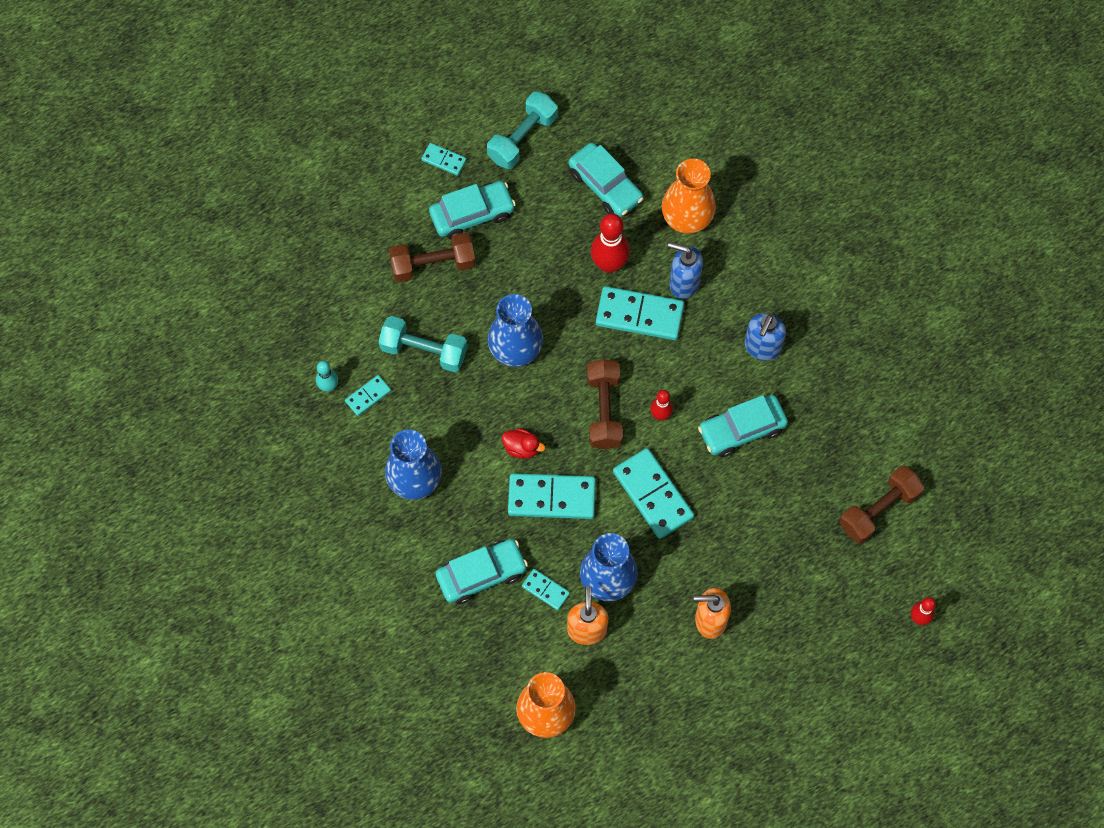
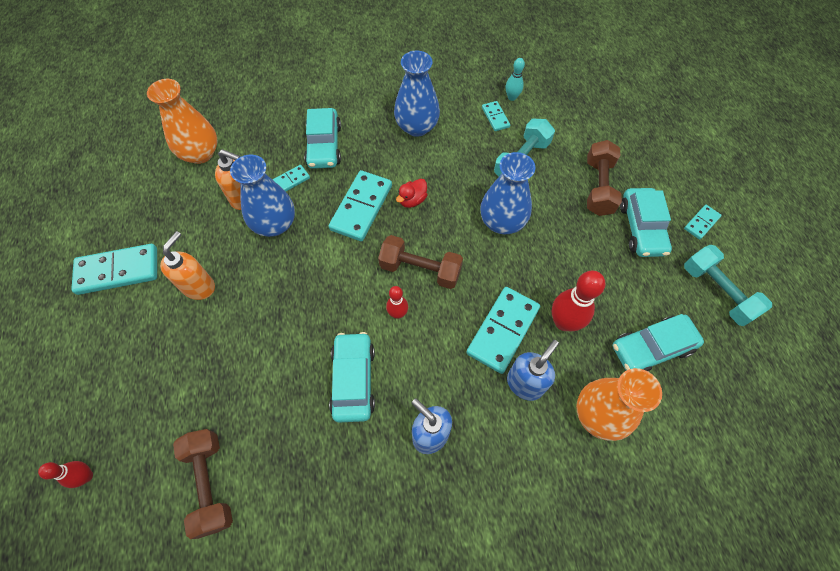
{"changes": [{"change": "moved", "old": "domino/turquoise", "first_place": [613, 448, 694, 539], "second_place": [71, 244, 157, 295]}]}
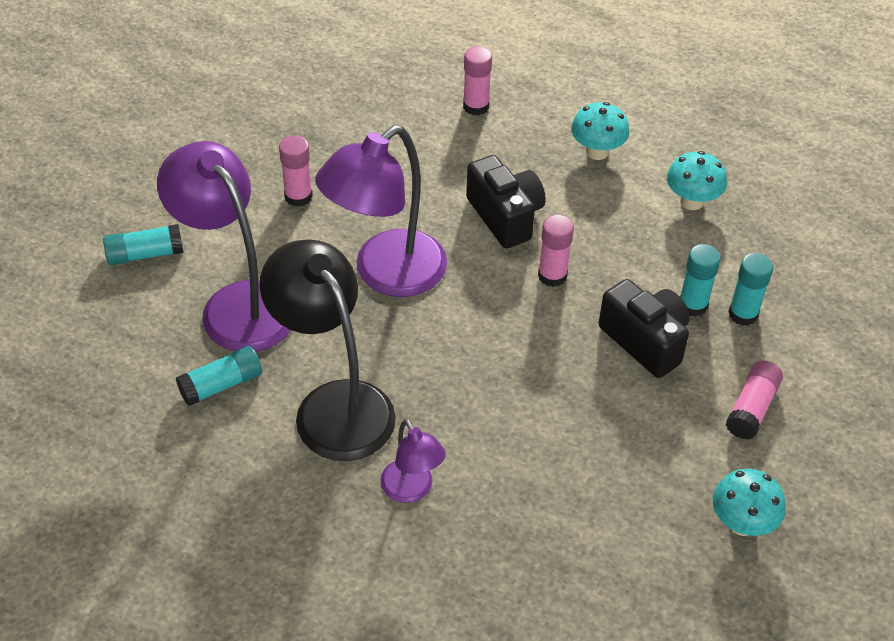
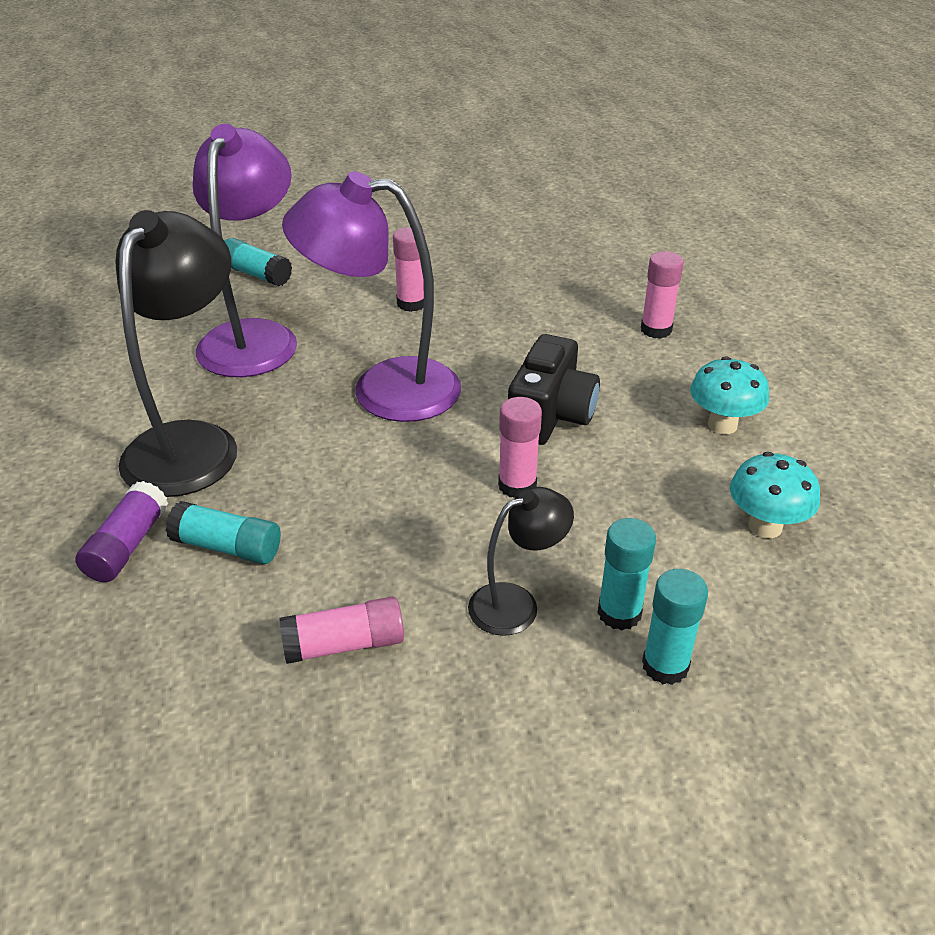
{"changes": [{"change": "moved", "old": "bâton de colle/turquoise", "first_place": [176, 346, 262, 406], "second_place": [166, 501, 281, 564]}, {"change": "replaced", "old": "lampe/violet", "new": "bâton de colle/violet", "first_place": [380, 419, 446, 503], "second_place": [75, 481, 168, 582]}, {"change": "replaced", "old": "appareil photo/noir", "new": "lampe/noir", "first_place": [599, 279, 690, 378], "second_place": [468, 487, 574, 636]}, {"change": "removed", "old": "champignon/turquoise", "first_place": [713, 469, 786, 536]}, {"change": "moved", "old": "bâton de colle/rose", "first_place": [726, 360, 783, 440], "second_place": [279, 597, 404, 664]}]}
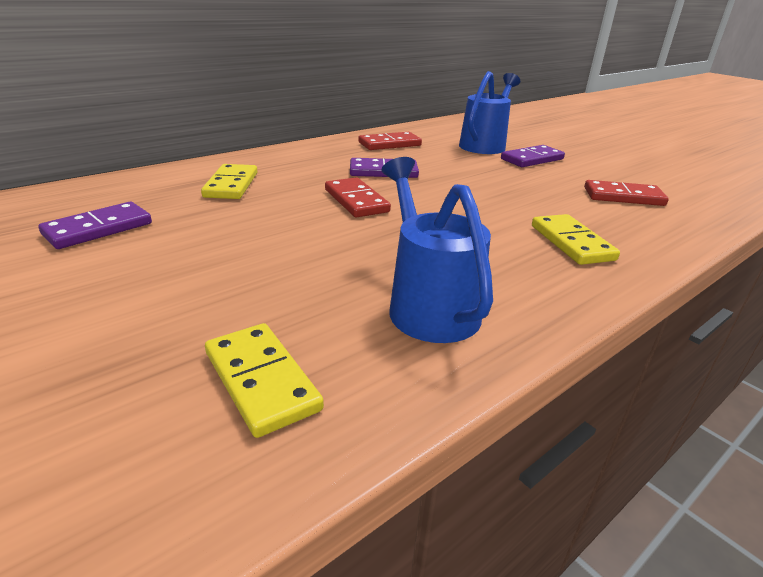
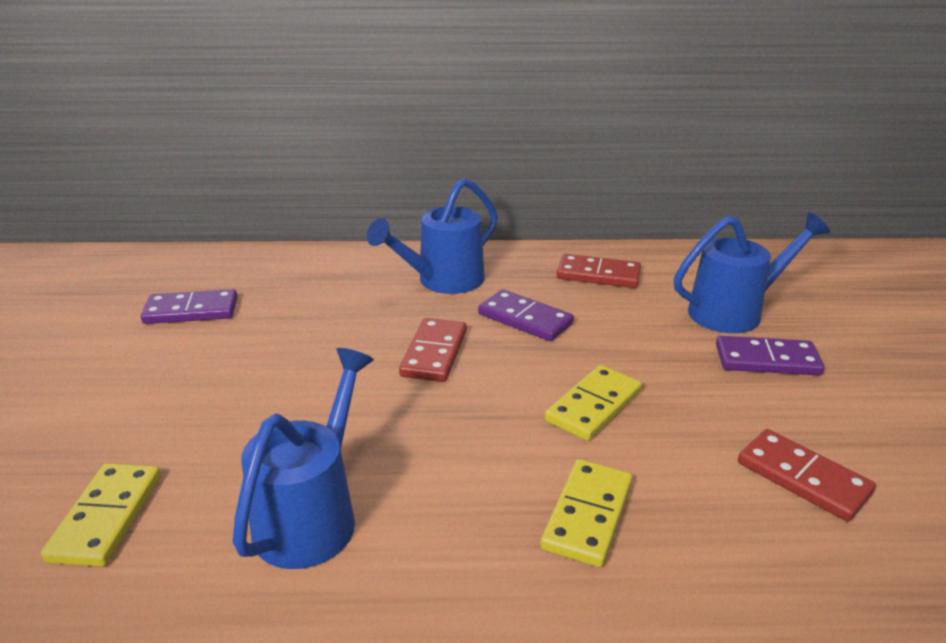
{"changes": [{"change": "moved", "old": "domino/jaune", "first_place": [201, 164, 257, 199], "second_place": [545, 365, 642, 441]}, {"change": "added", "new": "arrosoir/bleu", "second_place": [367, 178, 498, 294]}]}
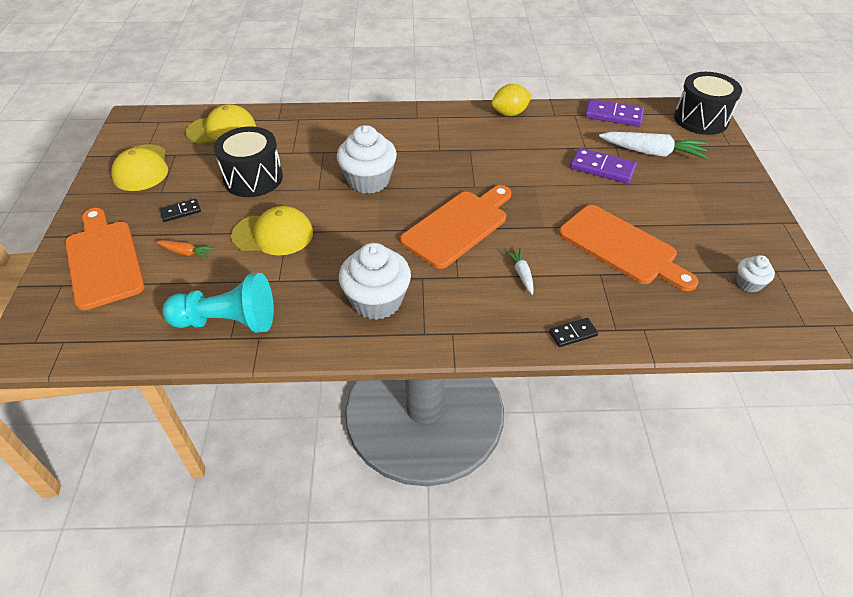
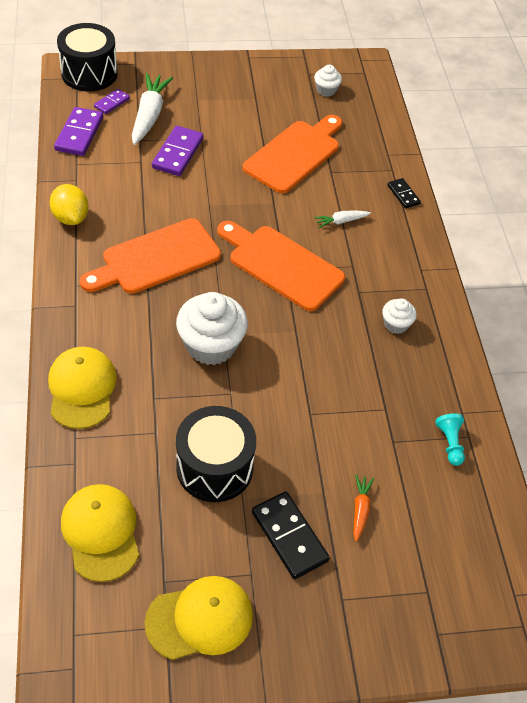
{"changes": [{"change": "moved", "old": "planche à découper/orange", "first_place": [65, 208, 145, 310], "second_place": [80, 218, 221, 294]}, {"change": "resized", "old": "domino/noir", "first_place": [160, 199, 201, 222], "second_place": [252, 491, 330, 579], "factor": 1.74}, {"change": "resized", "old": "pion/turquoise", "first_place": [162, 273, 274, 333], "second_place": [435, 413, 465, 466], "factor": 0.47}, {"change": "moved", "old": "casquette/jaune", "first_place": [231, 206, 313, 255], "second_place": [48, 347, 117, 429]}, {"change": "resized", "old": "muffin/blanc", "first_place": [339, 243, 411, 320], "second_place": [382, 299, 417, 334], "factor": 0.51}, {"change": "added", "new": "domino/violet", "second_place": [94, 89, 130, 114]}]}
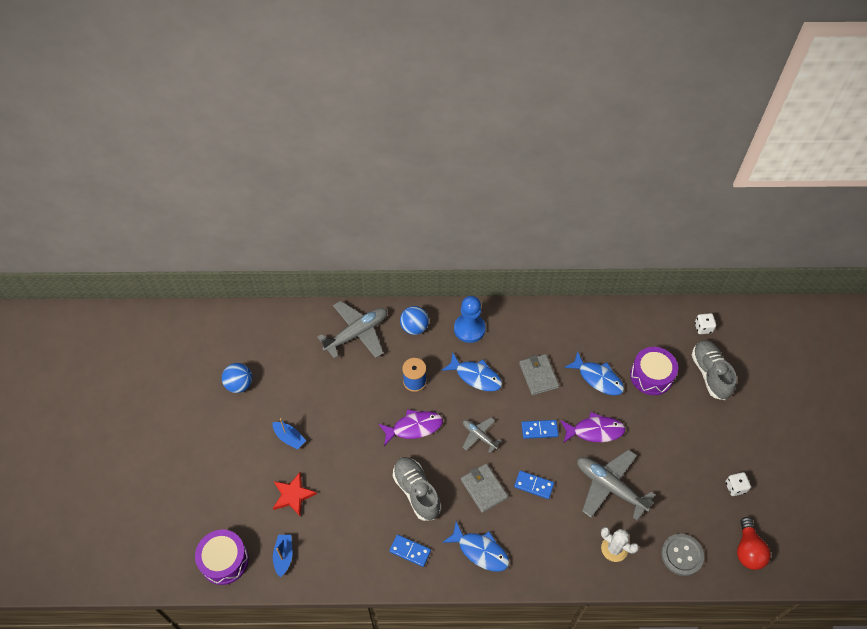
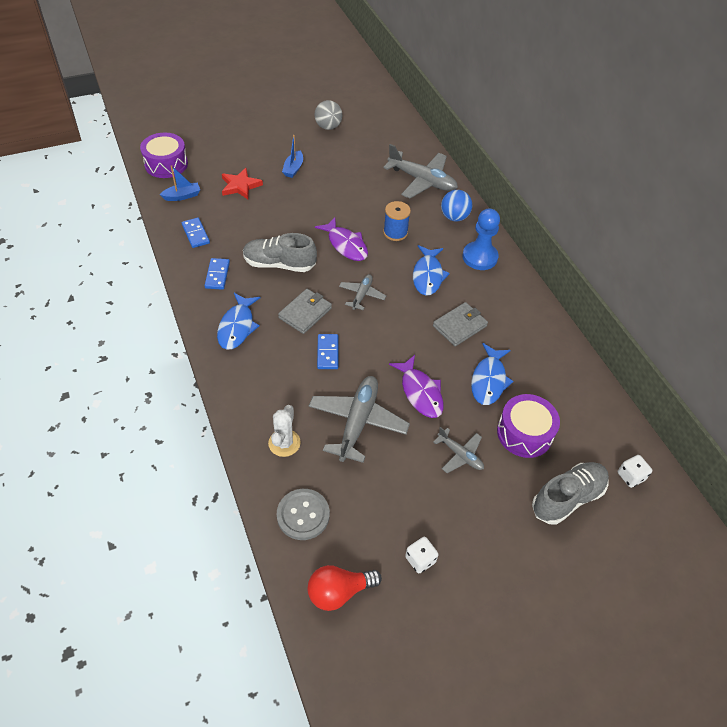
{"changes": [{"change": "recoloured", "old": "balle/bleu", "new": "balle/gris", "first_place": [222, 363, 252, 393], "second_place": [314, 100, 342, 130]}, {"change": "turned", "old": "chaussure/gris", "first_place": [393, 457, 441, 521], "second_place": [243, 233, 317, 272], "degrees": -120}, {"change": "moved", "old": "domino/bleu", "first_place": [521, 420, 559, 439], "second_place": [182, 218, 210, 248]}, {"change": "added", "new": "avion/gris", "second_place": [433, 427, 484, 473]}]}
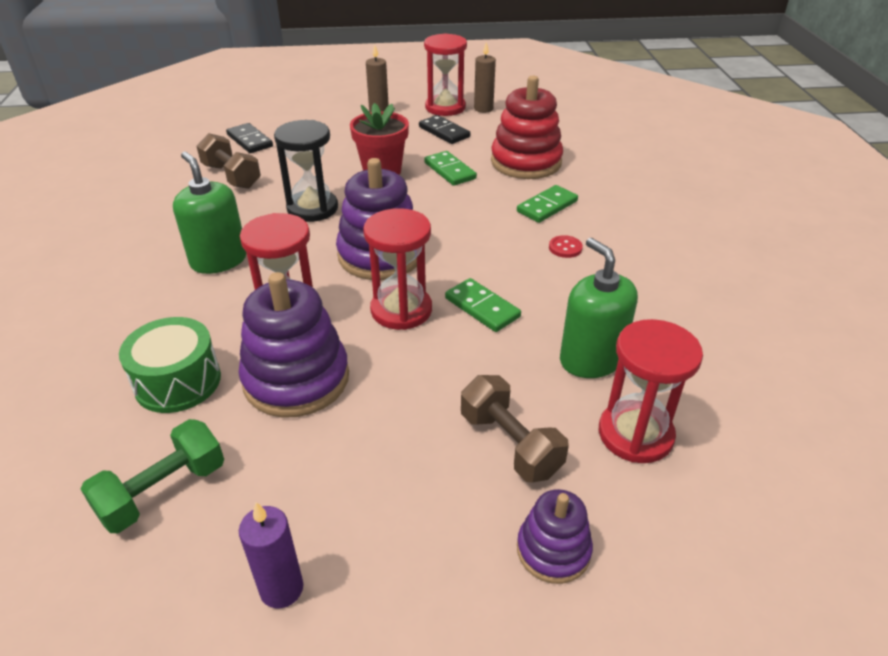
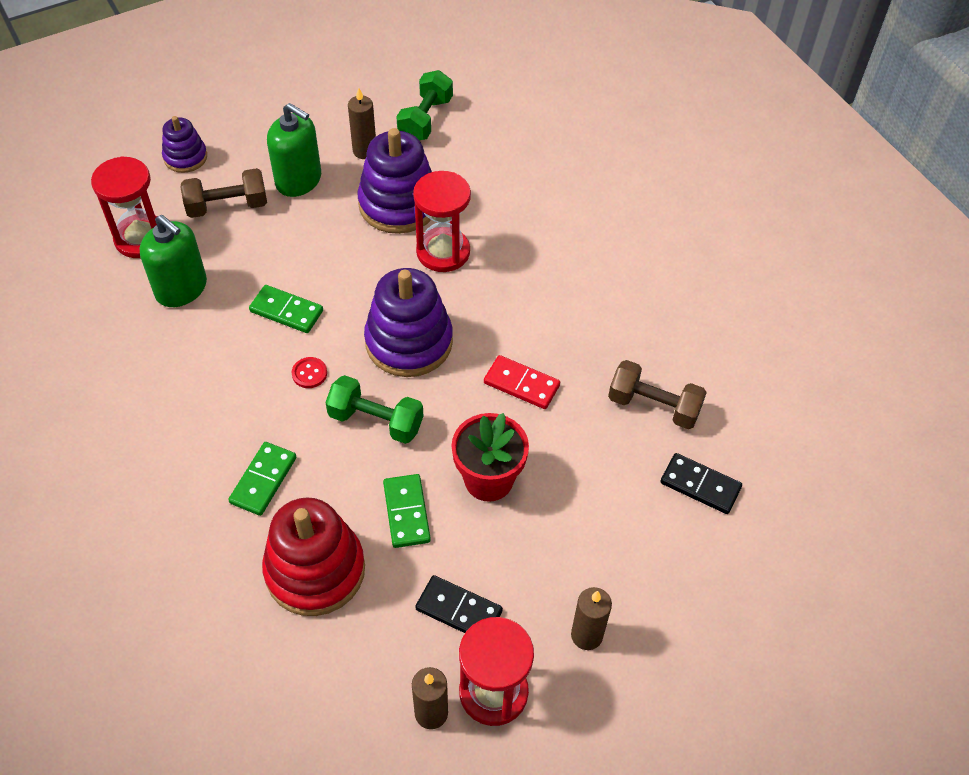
{"changes": [{"change": "removed", "old": "tambour/vert", "first_place": [119, 317, 221, 413]}, {"change": "moved", "old": "distributeur de savon/vert", "first_place": [173, 152, 247, 274], "second_place": [267, 103, 321, 197]}, {"change": "removed", "old": "bougie/violet", "first_place": [239, 502, 303, 608]}, {"change": "replaced", "old": "sablier/noir", "new": "domino/rouge", "first_place": [274, 120, 338, 222], "second_place": [484, 355, 560, 409]}, {"change": "removed", "old": "sablier/rouge", "first_place": [363, 208, 432, 330]}, {"change": "turned", "old": "domino/vert", "first_place": [424, 151, 477, 186], "second_place": [383, 474, 431, 548], "degrees": 45}, {"change": "turned", "old": "haltère/marron", "first_place": [461, 375, 569, 482], "second_place": [180, 168, 267, 218], "degrees": -45}, {"change": "moved", "old": "bouton/rouge", "first_place": [549, 235, 583, 258], "second_place": [292, 357, 327, 388]}, {"change": "added", "new": "haltère/vert", "second_place": [325, 375, 423, 444]}, {"change": "added", "new": "bougie/marron", "second_place": [348, 88, 376, 159]}]}
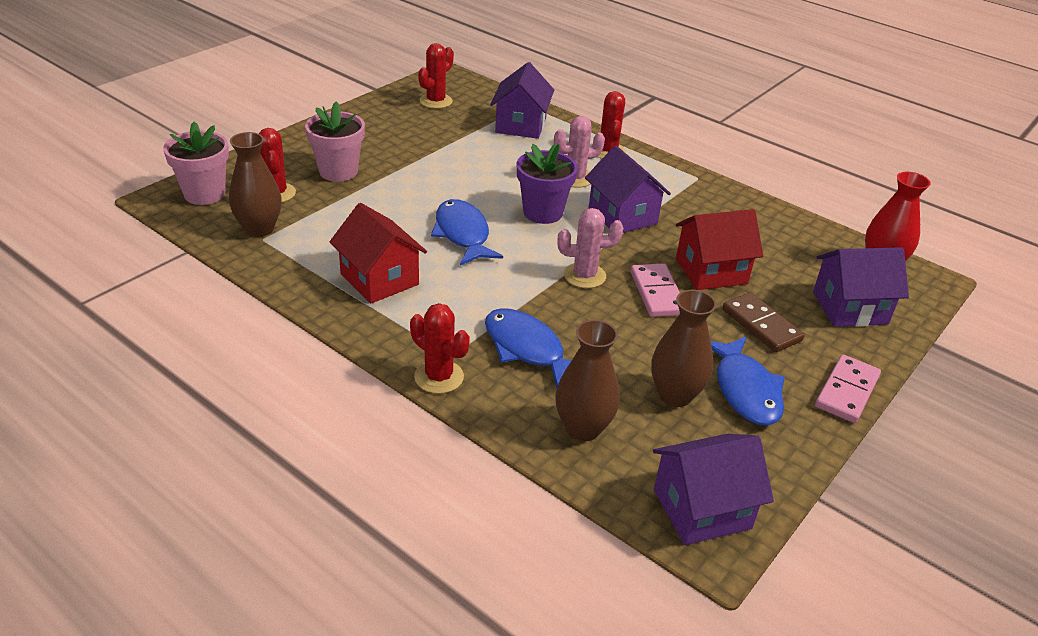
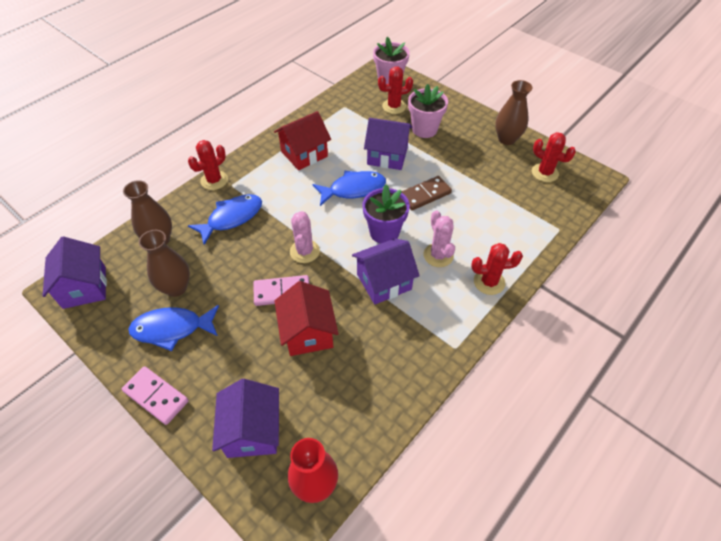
{"changes": [{"change": "moved", "old": "vase/marron", "first_place": [229, 132, 282, 237], "second_place": [495, 80, 533, 145]}, {"change": "moved", "old": "maison/violet", "first_place": [490, 62, 554, 139], "second_place": [364, 118, 412, 170]}, {"change": "moved", "old": "domino/marron", "first_place": [722, 292, 805, 352], "second_place": [401, 176, 452, 211]}]}
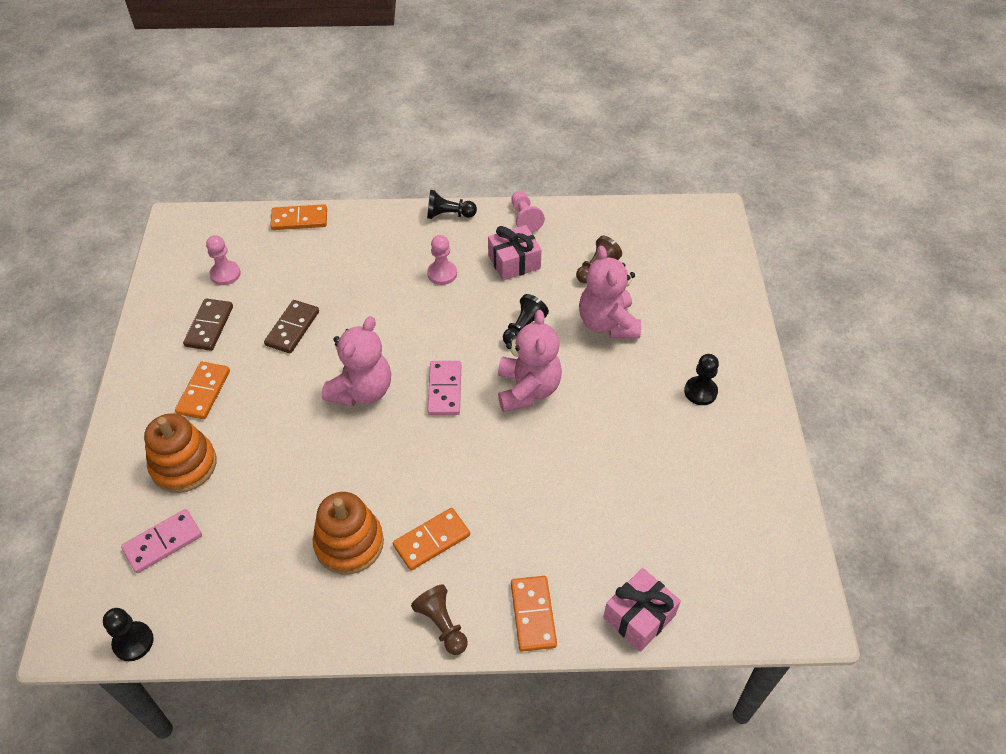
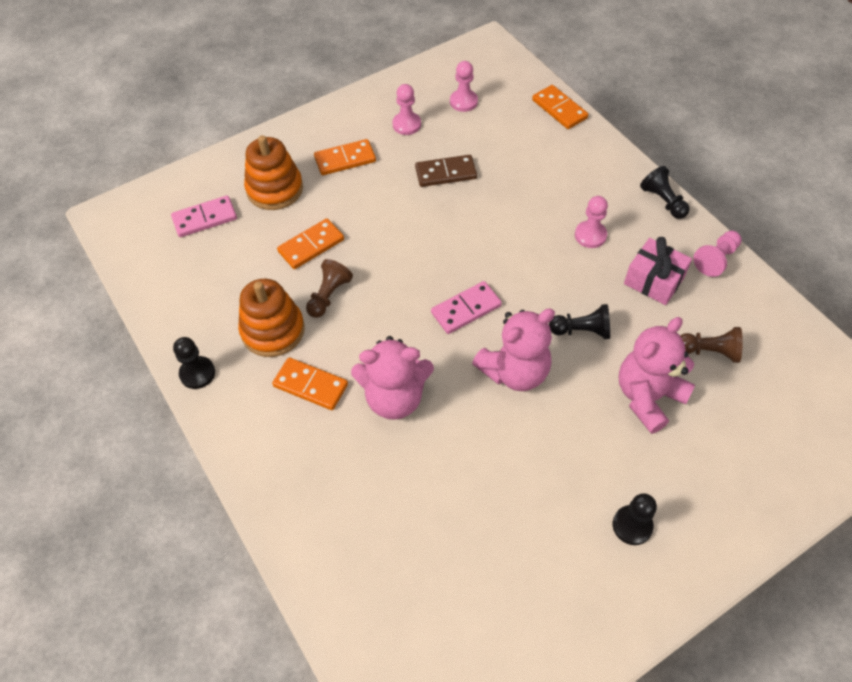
{"changes": [{"change": "moved", "old": "pion/noir", "first_place": [103, 608, 154, 661], "second_place": [173, 337, 215, 389]}, {"change": "turned", "old": "domino/rose", "first_place": [121, 509, 202, 573], "second_place": [171, 195, 237, 237], "degrees": -45}, {"change": "replaced", "old": "domino/marron", "new": "pion/rose", "first_place": [183, 299, 233, 351], "second_place": [392, 84, 421, 135]}, {"change": "moved", "old": "ours en peluche/rose", "first_place": [322, 316, 391, 406], "second_place": [351, 336, 434, 420]}, {"change": "moved", "old": "pion/marron", "first_place": [411, 584, 468, 655], "second_place": [306, 259, 353, 318]}, {"change": "moved", "old": "domino/orange", "first_place": [511, 576, 557, 652], "second_place": [277, 218, 344, 269]}, {"change": "removed", "old": "cadeau/rose", "first_place": [603, 568, 681, 652]}]}
